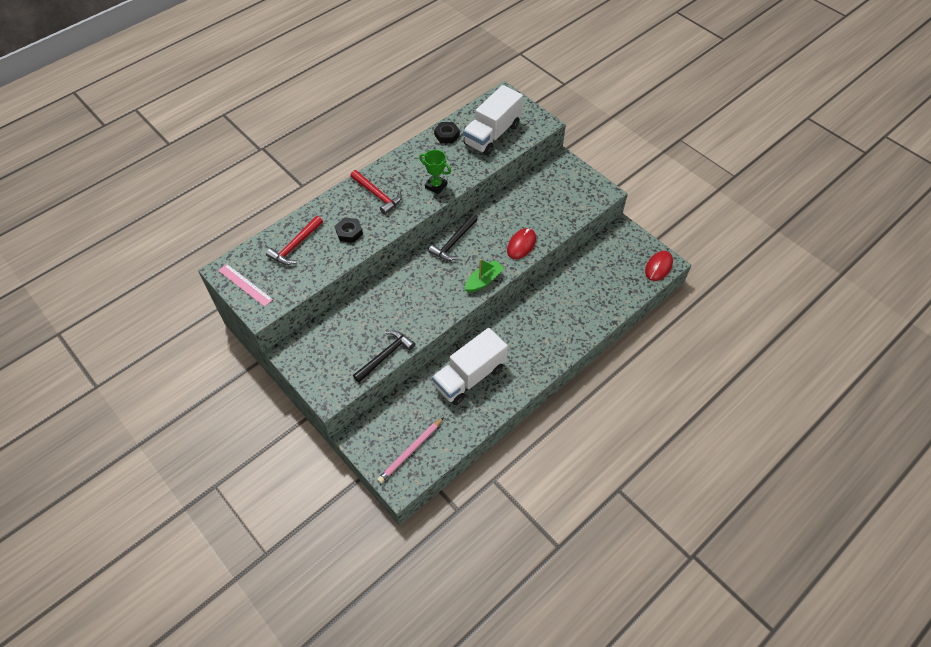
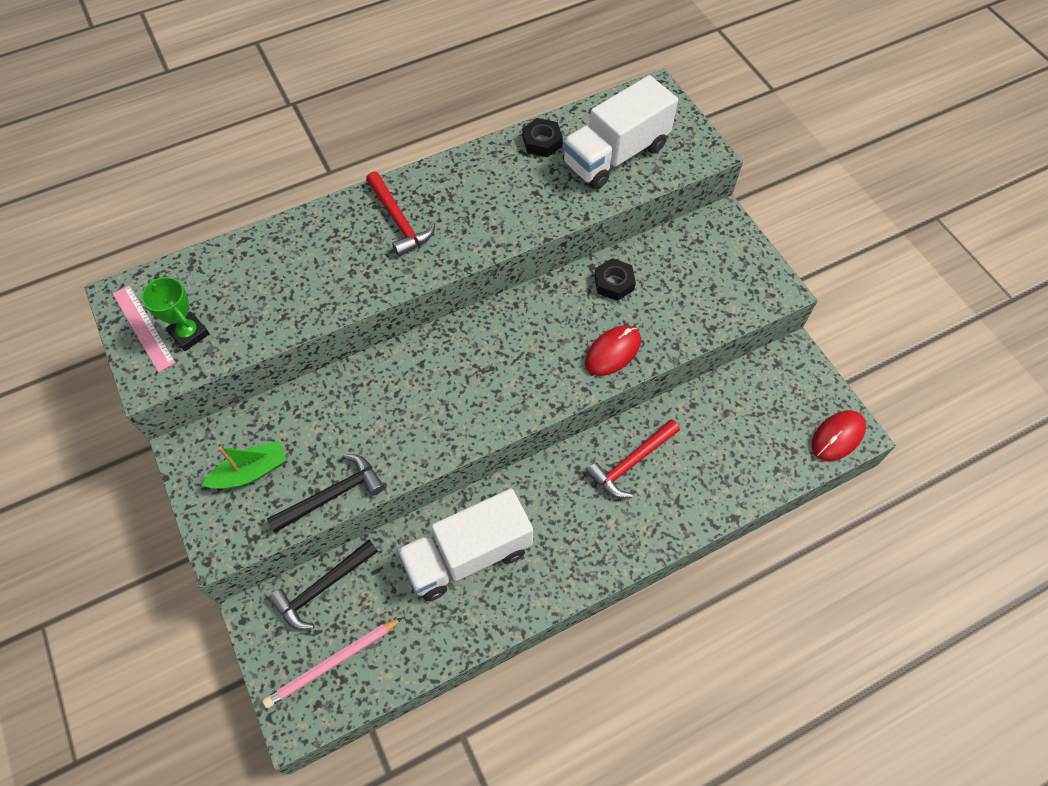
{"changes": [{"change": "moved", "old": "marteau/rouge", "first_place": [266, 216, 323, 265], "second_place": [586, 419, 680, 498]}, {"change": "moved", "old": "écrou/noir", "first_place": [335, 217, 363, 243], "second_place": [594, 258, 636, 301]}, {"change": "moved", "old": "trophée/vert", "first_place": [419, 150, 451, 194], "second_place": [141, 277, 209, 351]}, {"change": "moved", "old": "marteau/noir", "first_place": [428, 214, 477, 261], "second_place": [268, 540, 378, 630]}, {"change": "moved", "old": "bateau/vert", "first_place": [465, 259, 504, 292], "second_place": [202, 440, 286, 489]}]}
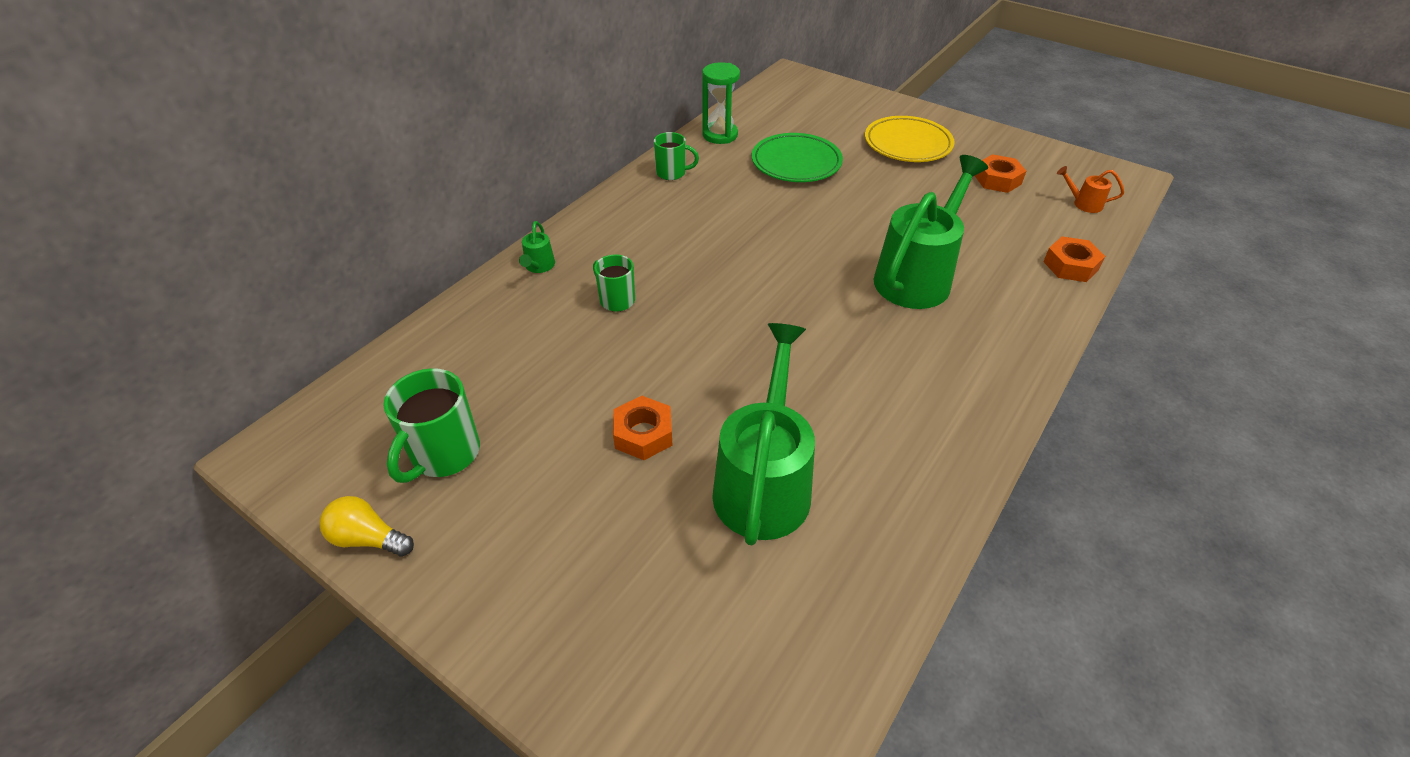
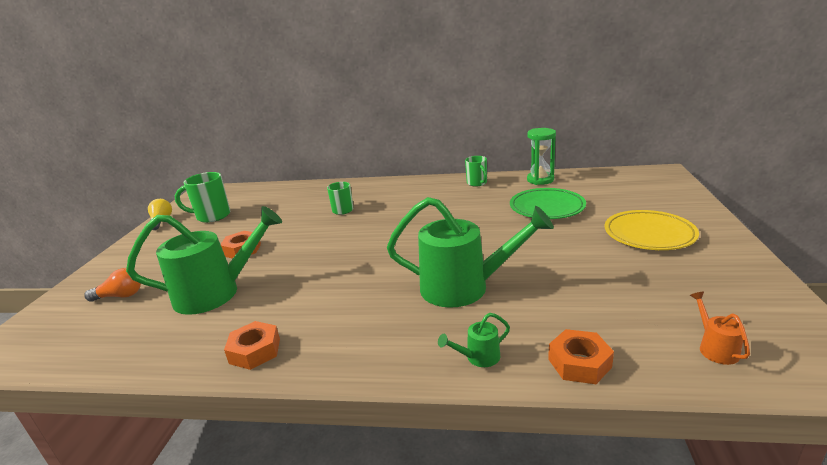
{"changes": [{"change": "moved", "old": "arrosoir/vert", "first_place": [519, 221, 555, 273], "second_place": [438, 313, 510, 367]}, {"change": "moved", "old": "écrou/orange", "first_place": [975, 154, 1026, 193], "second_place": [224, 321, 280, 370]}, {"change": "added", "new": "ampoule/orange", "second_place": [85, 268, 141, 302]}]}
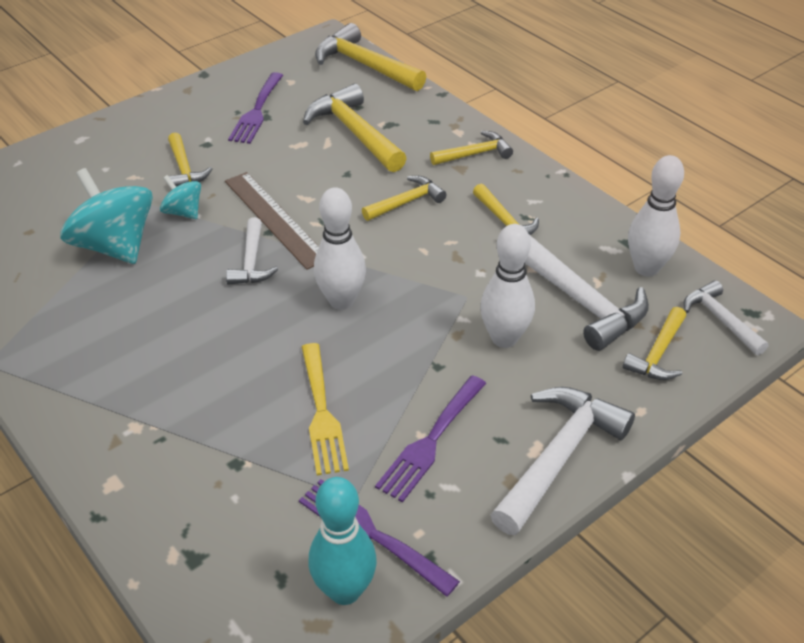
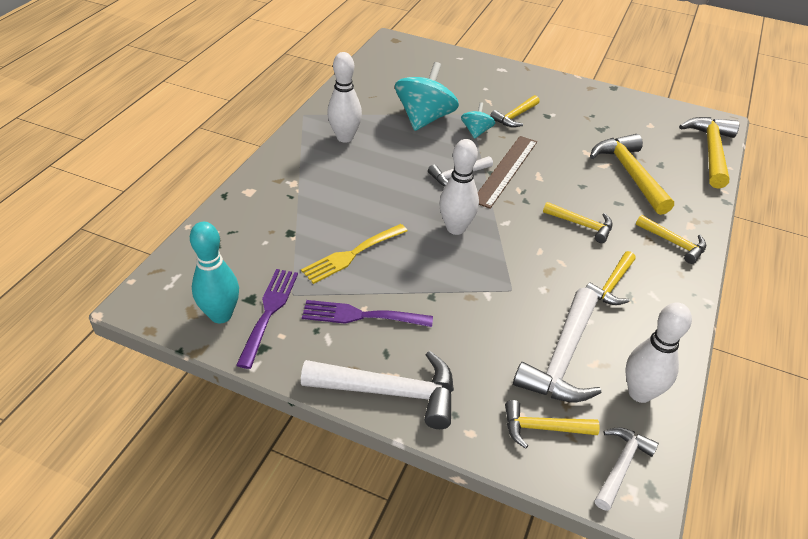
{"changes": [{"change": "removed", "old": "fourchette/violet", "first_place": [228, 72, 283, 144]}, {"change": "turned", "old": "marteau/jaune", "first_place": [303, 84, 407, 172], "second_place": [590, 134, 674, 215], "degrees": -45}, {"change": "moved", "old": "quille/blanc", "first_place": [480, 224, 535, 348], "second_place": [327, 52, 362, 143]}]}
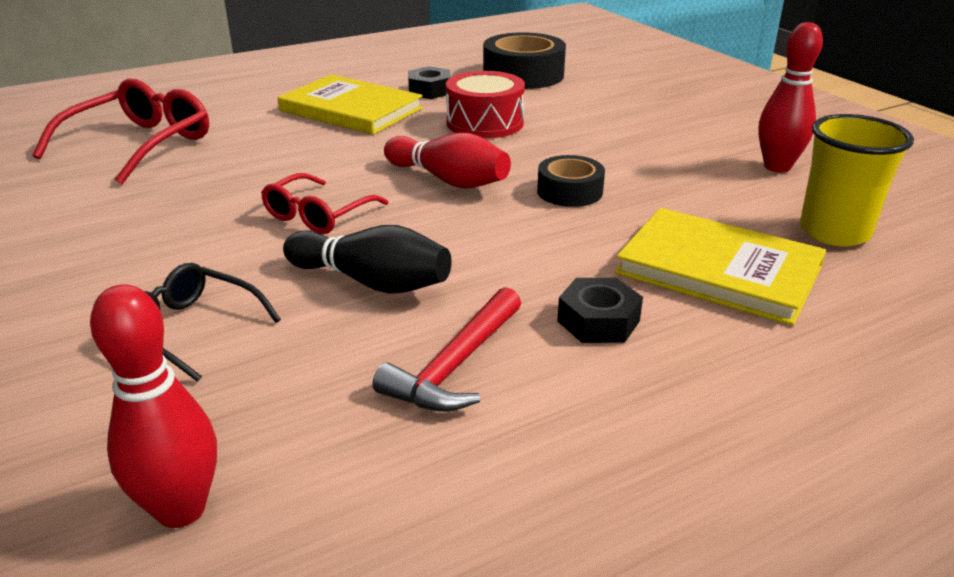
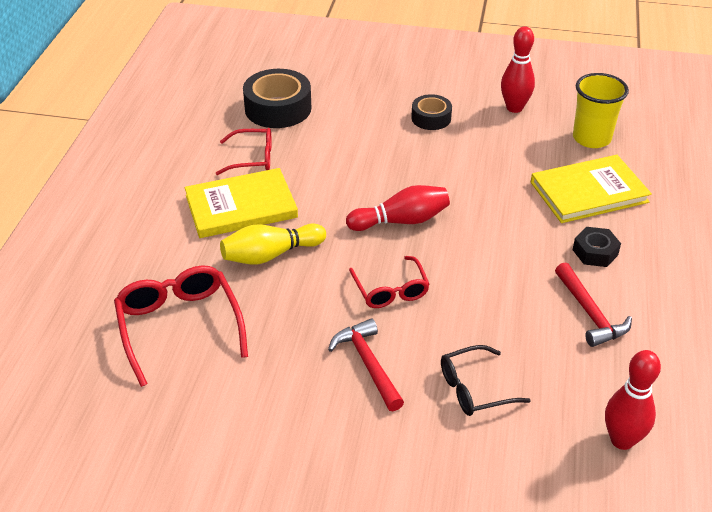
{"changes": [{"change": "removed", "old": "quille/noir", "first_place": [283, 225, 452, 294]}, {"change": "replaced", "old": "écrou/noir", "new": "lunettes/rouge", "first_place": [408, 66, 451, 99], "second_place": [216, 128, 272, 175]}, {"change": "removed", "old": "tambour/rouge", "first_place": [446, 71, 525, 138]}, {"change": "moved", "old": "ruban adhésif/noir", "first_place": [537, 155, 605, 207], "second_place": [411, 94, 452, 130]}, {"change": "added", "new": "quille/jaune", "second_place": [220, 224, 326, 264]}, {"change": "added", "new": "marteau/rouge", "second_place": [328, 318, 404, 411]}]}
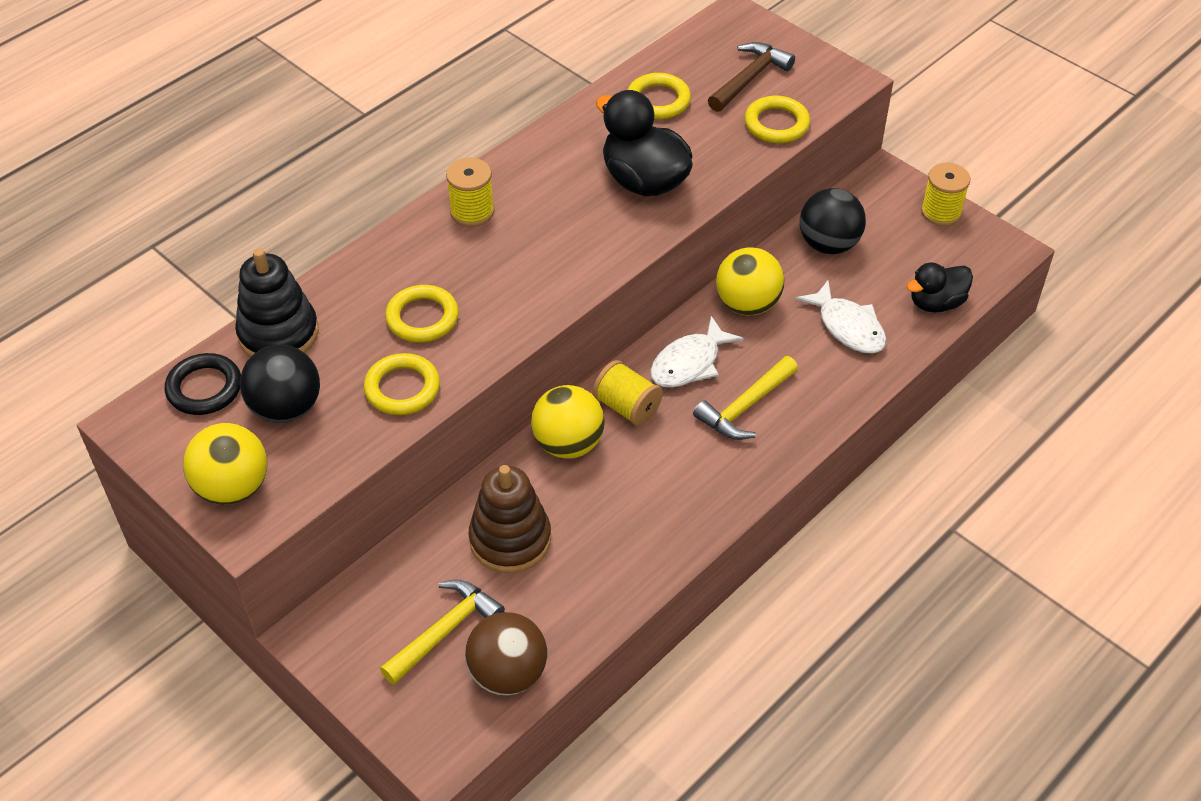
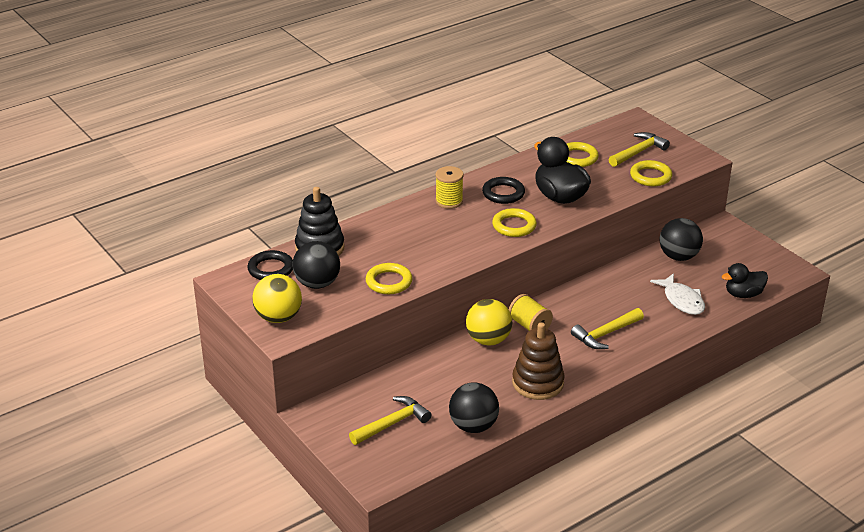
{"changes": [{"change": "moved", "old": "anneau/jaune", "first_place": [385, 285, 459, 343], "second_place": [492, 208, 537, 237]}, {"change": "removed", "old": "balle/marron", "first_place": [465, 612, 547, 695]}, {"change": "moved", "old": "jouet à empiler/marron", "first_place": [469, 465, 551, 573], "second_place": [512, 322, 565, 400]}, {"change": "removed", "old": "poisson/blanc", "first_place": [650, 316, 744, 388]}, {"change": "recoloured", "old": "marteau/marron", "new": "marteau/jaune", "first_place": [708, 42, 795, 112], "second_place": [609, 132, 670, 167]}, {"change": "removed", "old": "balle/jaune", "first_place": [716, 247, 784, 315]}, {"change": "removed", "old": "bobine/jaune", "first_place": [921, 163, 970, 226]}, {"change": "added", "new": "balle/noir", "second_place": [449, 382, 499, 433]}, {"change": "added", "new": "anneau/noir", "second_place": [482, 177, 525, 204]}]}
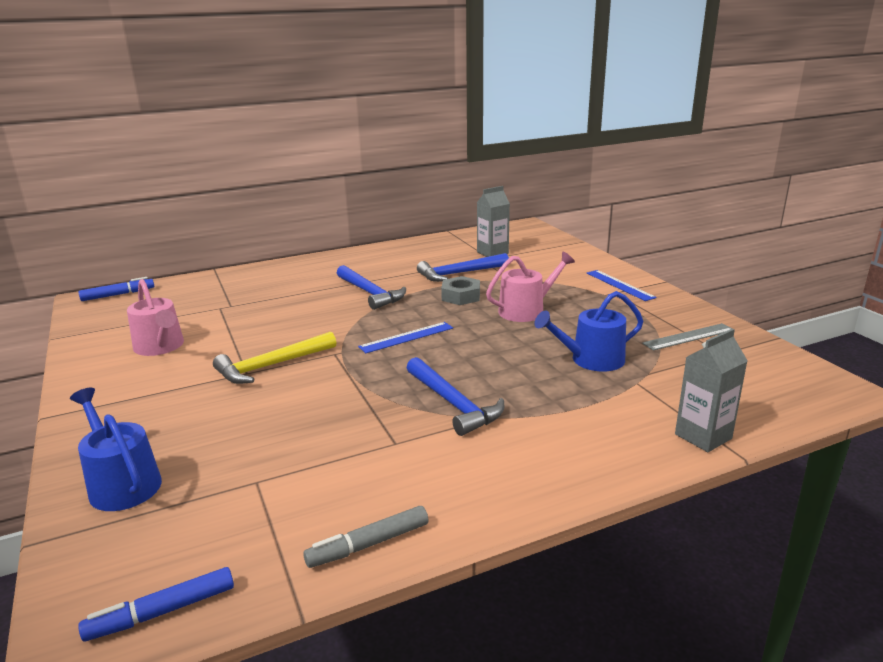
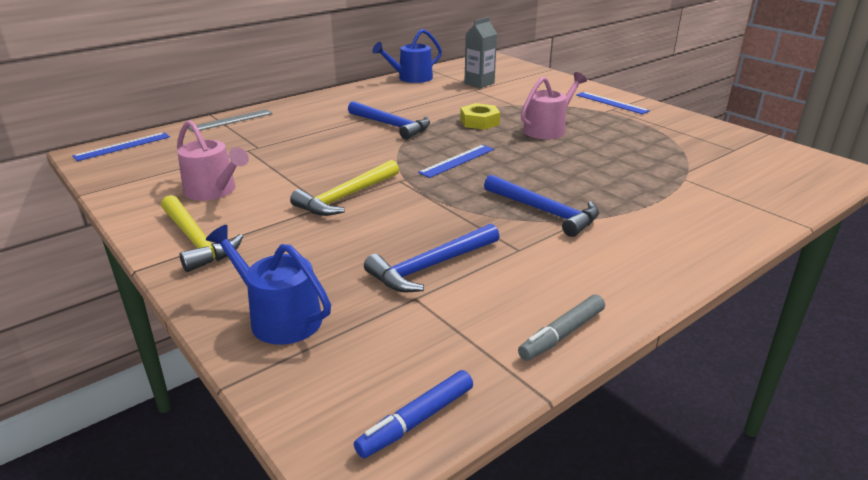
{"changes": [{"change": "replaced", "old": "feutre/bleu", "new": "règle/bleu", "first_place": [78, 277, 154, 301], "second_place": [72, 132, 170, 161]}, {"change": "moved", "old": "marteau/bleu", "first_place": [417, 253, 509, 282], "second_place": [364, 223, 500, 292]}, {"change": "recoloured", "old": "écrou/gris", "new": "écrou/jaune", "first_place": [441, 276, 480, 305], "second_place": [460, 103, 500, 130]}, {"change": "moved", "old": "arrosoir/bleu", "first_place": [534, 291, 643, 372], "second_place": [372, 29, 442, 83]}, {"change": "moved", "old": "règle/gris", "first_place": [642, 323, 732, 351], "second_place": [188, 109, 273, 132]}, {"change": "removed", "old": "brique de lait/gris", "first_place": [675, 329, 748, 452]}, {"change": "added", "new": "marteau/jaune", "second_place": [161, 195, 243, 272]}]}
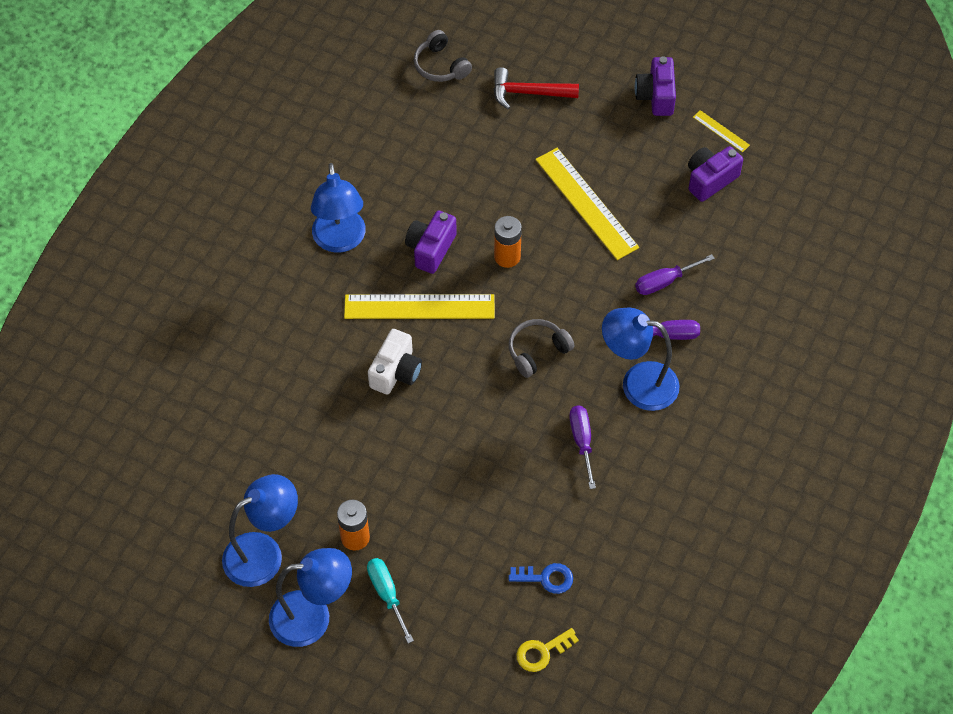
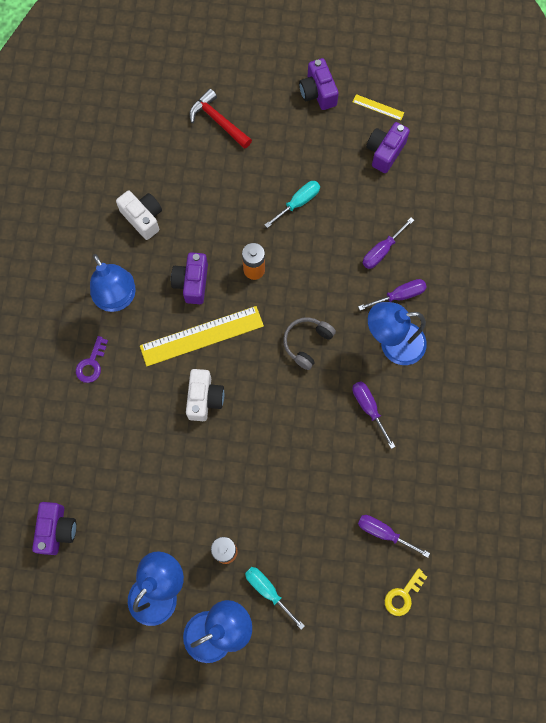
{"changes": [{"change": "removed", "old": "casque audio/gris", "first_place": [414, 30, 472, 82]}, {"change": "turned", "old": "marteau/rouge", "first_place": [494, 67, 579, 110], "second_place": [189, 89, 252, 149], "degrees": 60}, {"change": "replaced", "old": "clé/bleu", "new": "tournevis/violet", "first_place": [509, 563, 573, 594], "second_place": [358, 515, 430, 558]}, {"change": "replaced", "old": "règle/jaune", "new": "tournevis/turquoise", "first_place": [536, 148, 639, 260], "second_place": [265, 181, 320, 228]}, {"change": "added", "new": "appareil photo/violet", "second_place": [32, 502, 77, 555]}, {"change": "added", "new": "clé/violet", "second_place": [76, 336, 108, 383]}, {"change": "added", "new": "appareil photo/blanc", "second_place": [116, 191, 162, 240]}]}
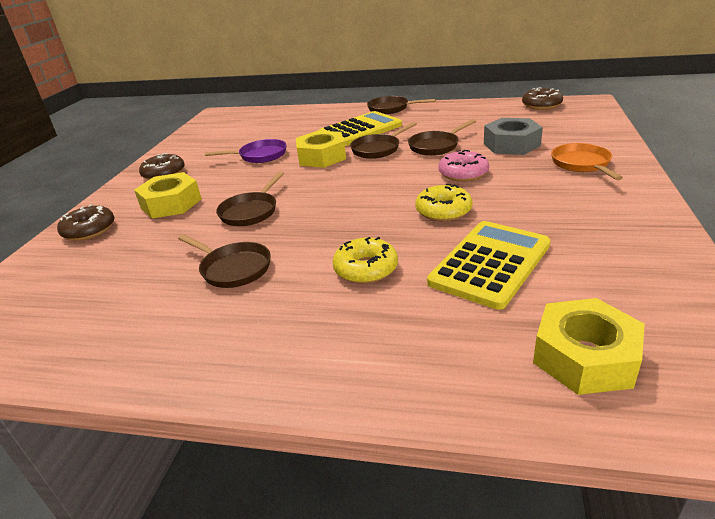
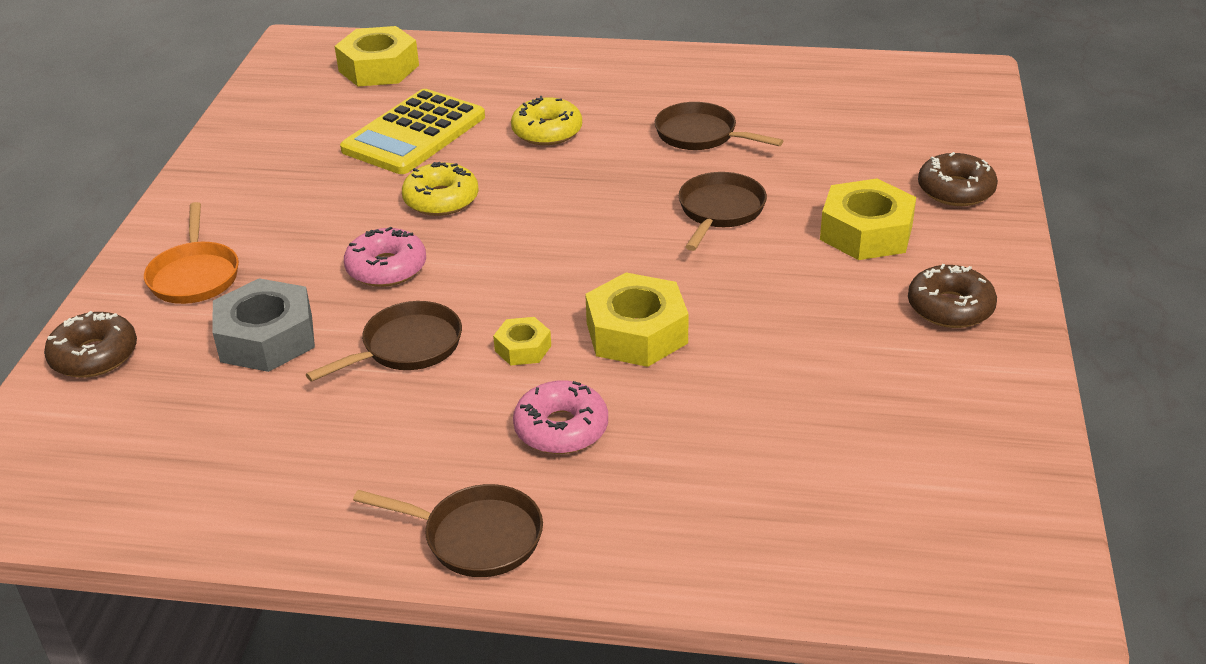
{"changes": [{"change": "removed", "old": "poêle/violet", "first_place": [205, 139, 286, 163]}, {"change": "replaced", "old": "calculatrice/jaune", "new": "beignet/rose", "first_place": [318, 111, 402, 146], "second_place": [513, 381, 608, 454]}, {"change": "replaced", "old": "poêle/marron", "new": "écrou/jaune", "first_place": [350, 122, 417, 159], "second_place": [493, 317, 551, 366]}, {"change": "moved", "old": "beignet/marron", "first_place": [522, 88, 563, 110], "second_place": [44, 311, 137, 378]}]}
